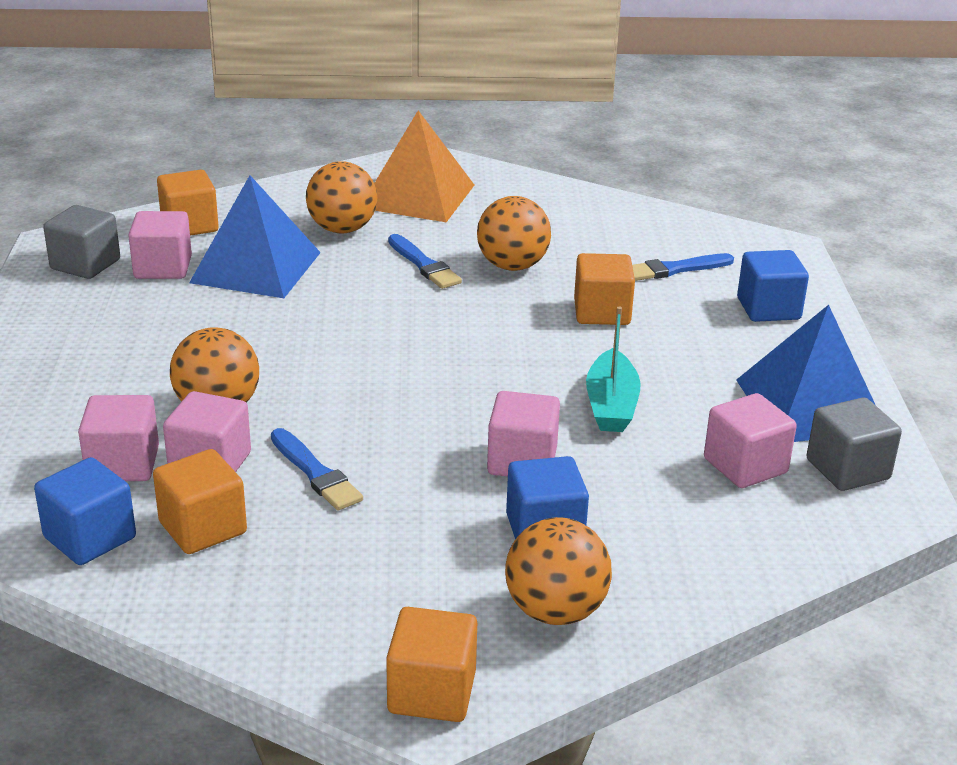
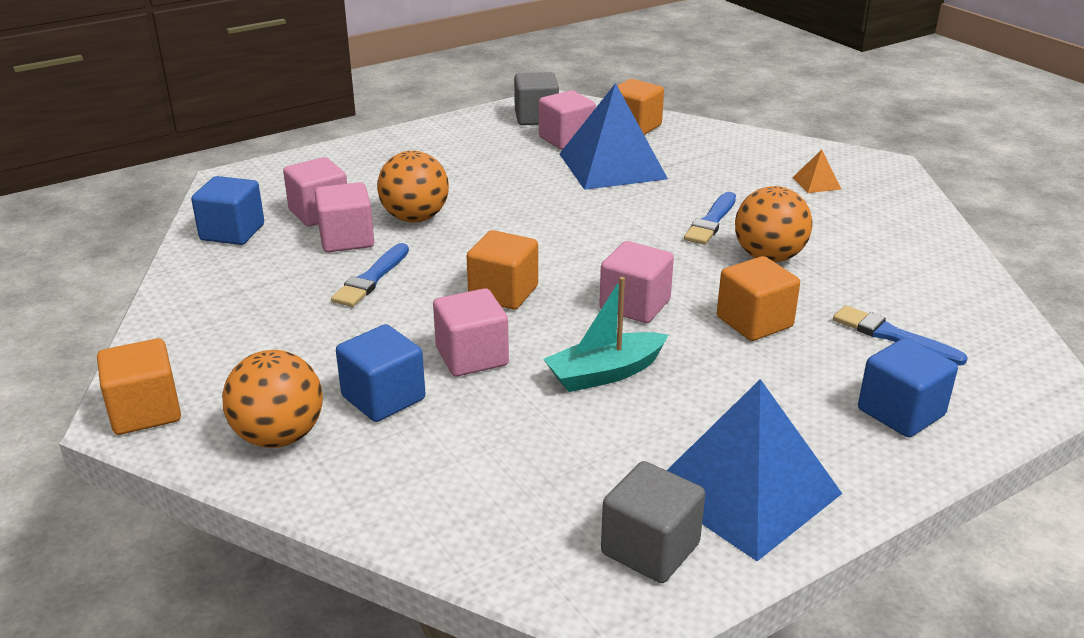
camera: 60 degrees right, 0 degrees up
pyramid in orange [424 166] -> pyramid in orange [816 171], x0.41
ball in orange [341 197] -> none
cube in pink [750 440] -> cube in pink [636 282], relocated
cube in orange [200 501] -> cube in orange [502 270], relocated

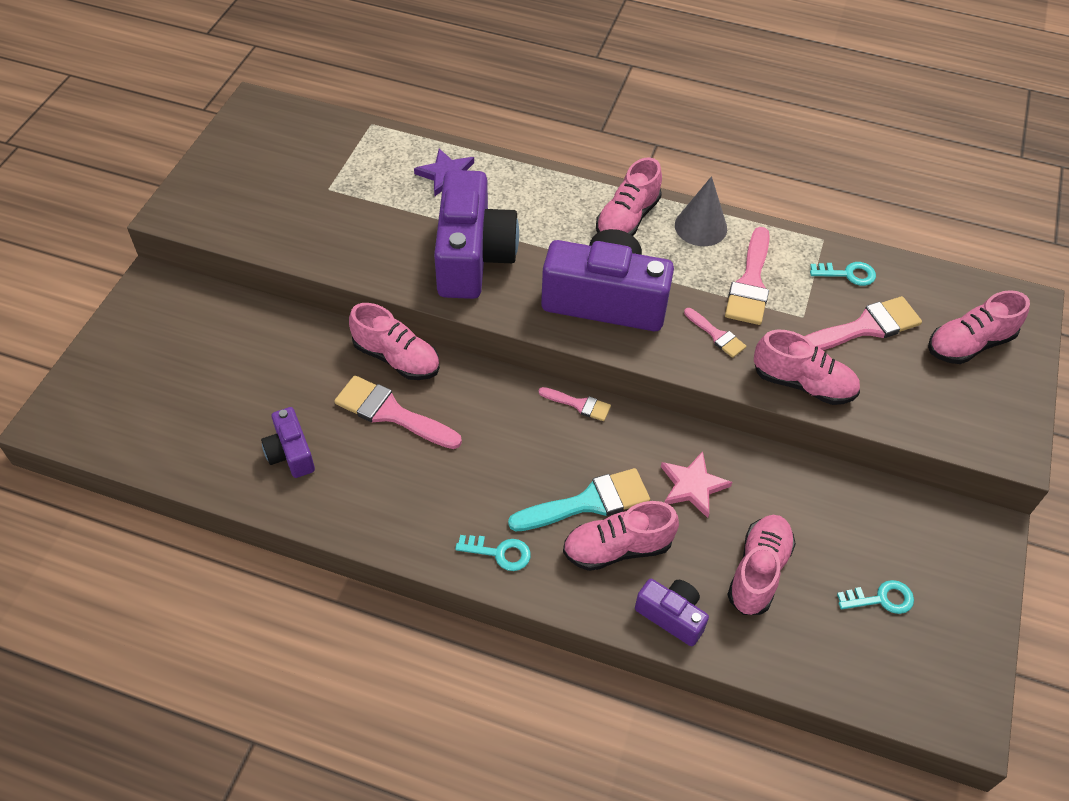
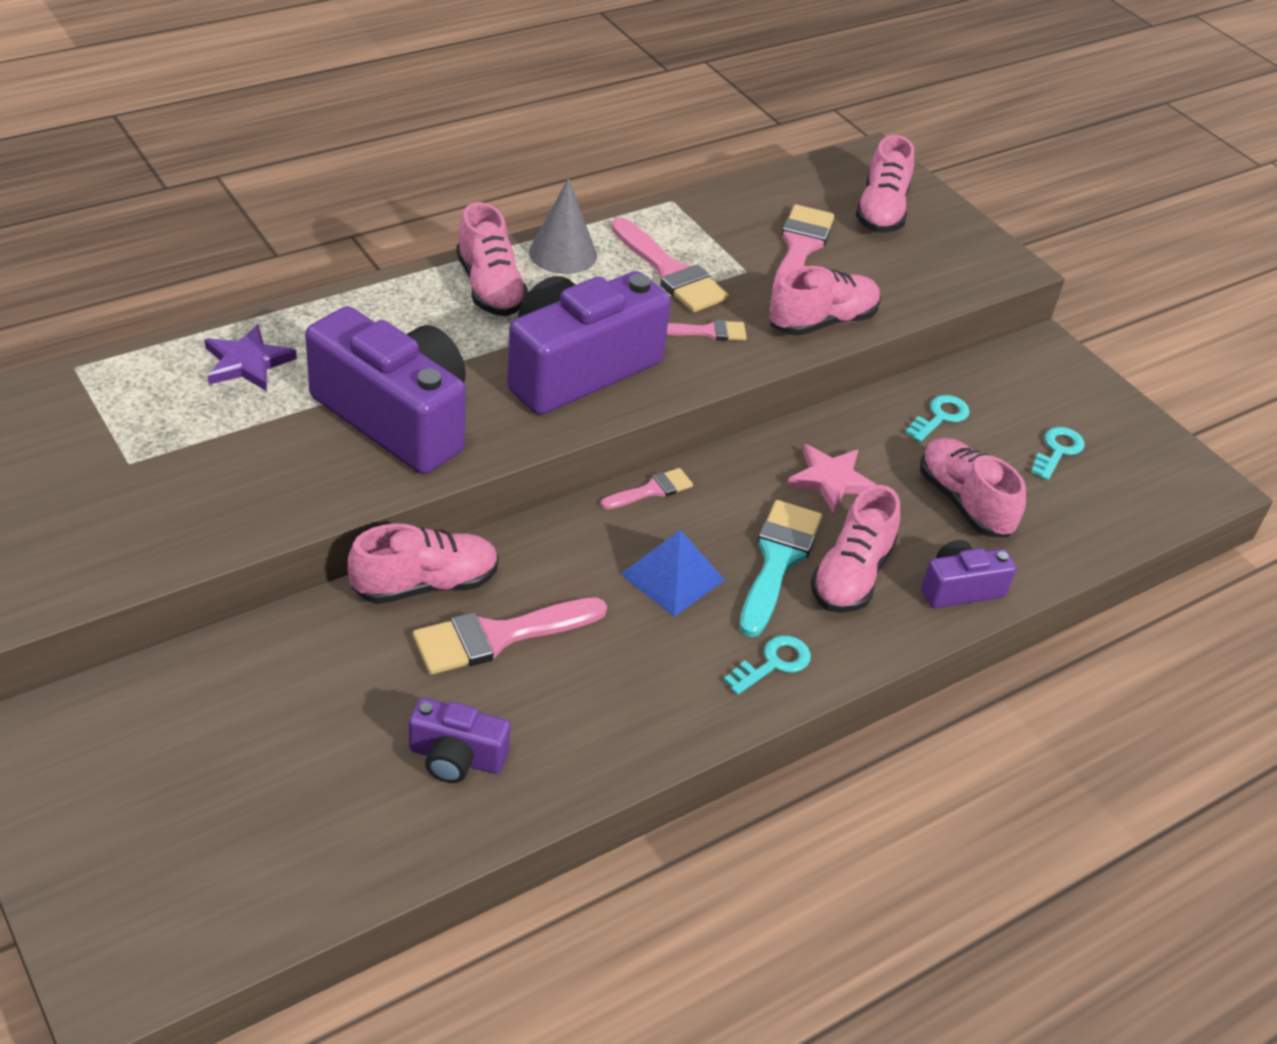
camera: 55 degrees left, 10 degrees down
key in turquoise [843 274] -> key in turquoise [937 418], relocated
none -> pyramid in blue [672 573]

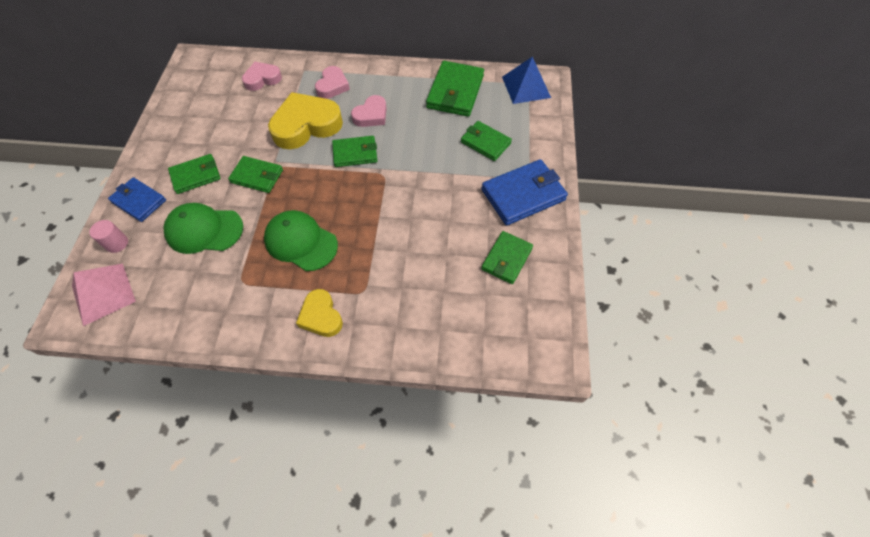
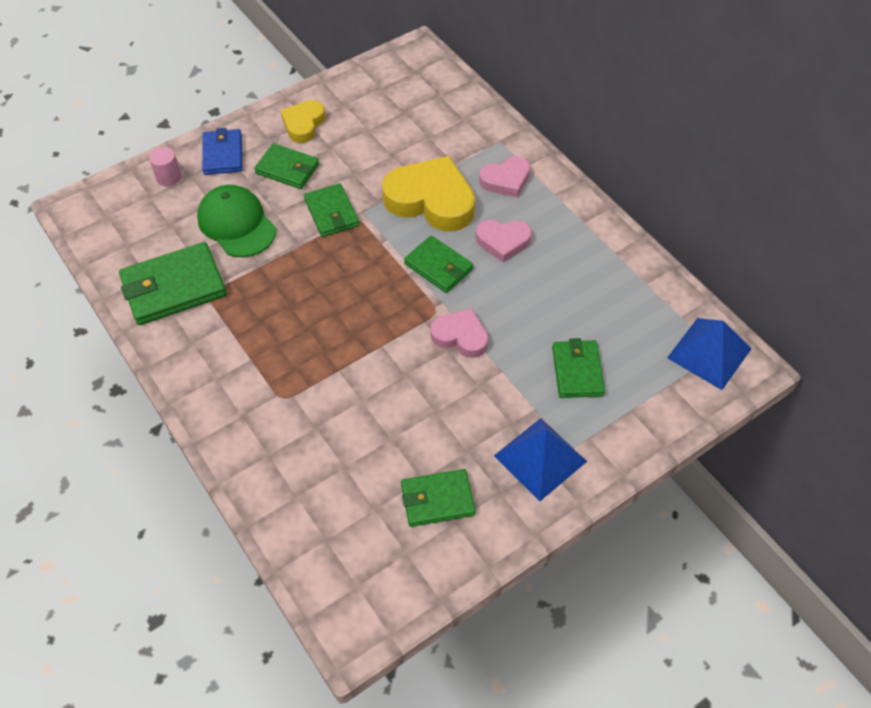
camera: 50 degrees right, 5 degrees down
wallet in green [455 89] -> wallet in green [173 283], relocated
heart in pink [262 76] -> heart in pink [459 333], relocated
wallet in blue [524 192] -> pyramid in blue [540 459]
cap in green [301 240] -> none
pyramid in pink [104 295] -> none
heart in yellow [319 313] -> heart in yellow [303 121], relocated

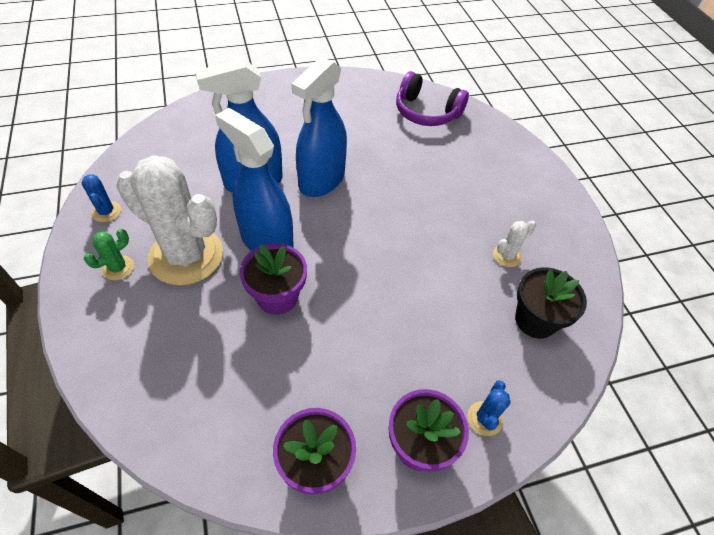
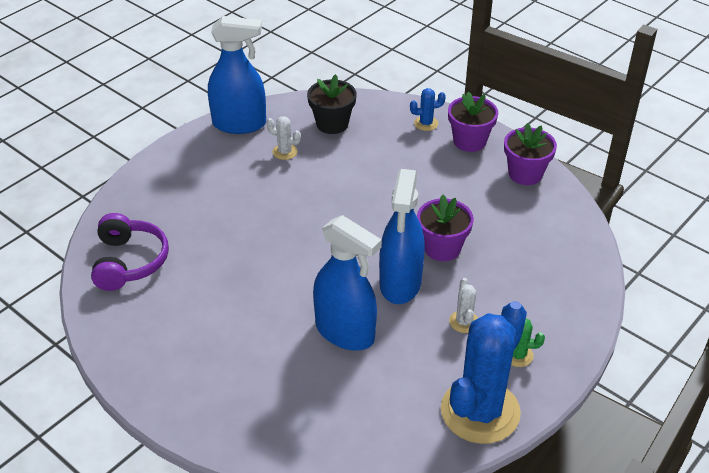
camera: 120 degrees left, 10 degrees down
spray bottle in blue [319 127] -> spray bottle in blue [237 75], relocated
cactus in white [169 220] -> cactus in white [463 305], x0.41
cactus in blue [101 198] -> cactus in blue [484 372], x2.45

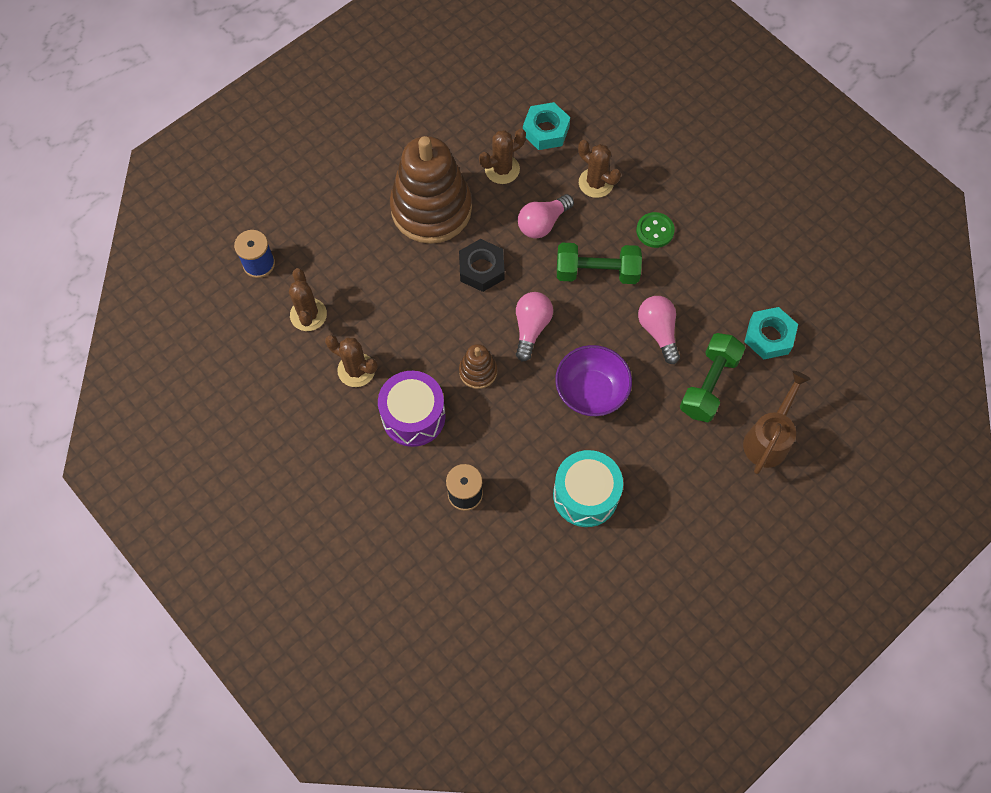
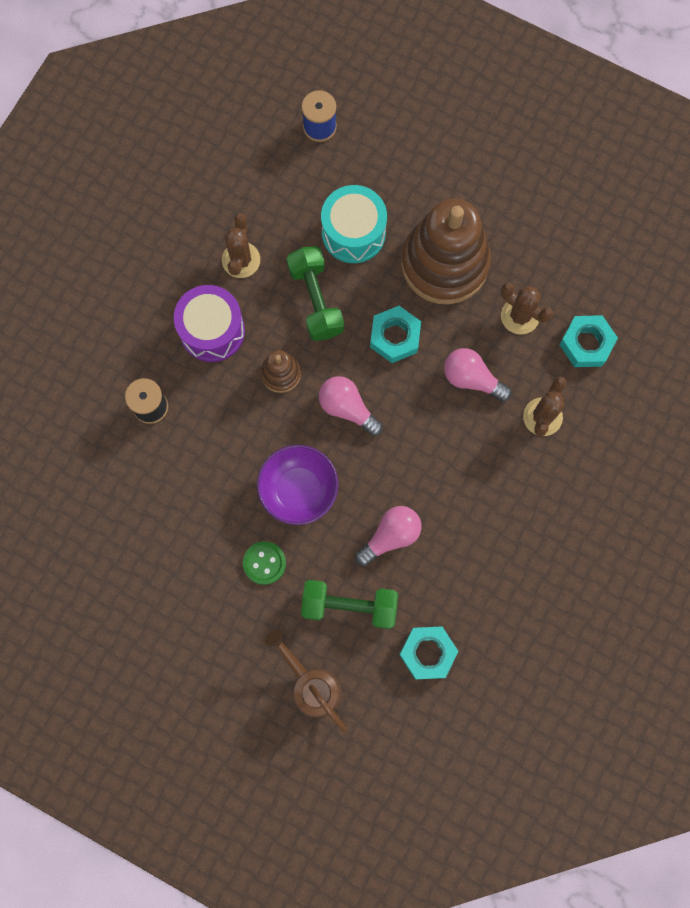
camera: 70 degrees right, 10 degrees up
button in green [655 230] -> button in green [264 563], relocated
nut in black [482 265] -> nut in turquoise [395 334]
dumbbell in green [599 263] -> dumbbell in green [315 293], relocated
cactus in brown [308 299] -> none
light bulb in pink [534 326] -> light bulb in pink [351 406], 135 degrees counterclockwise
watering can in brown [776 422] -> watering can in brown [305 681], 135 degrees counterclockwise
drum in turquoise [588 488] -> drum in turquoise [354 224], relocated

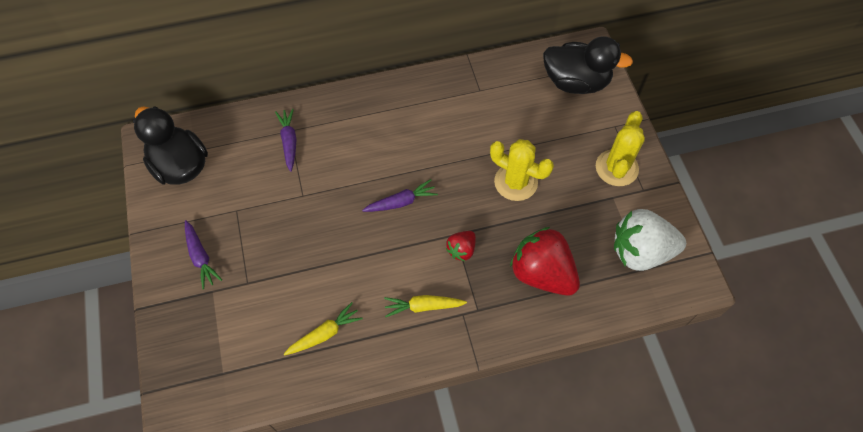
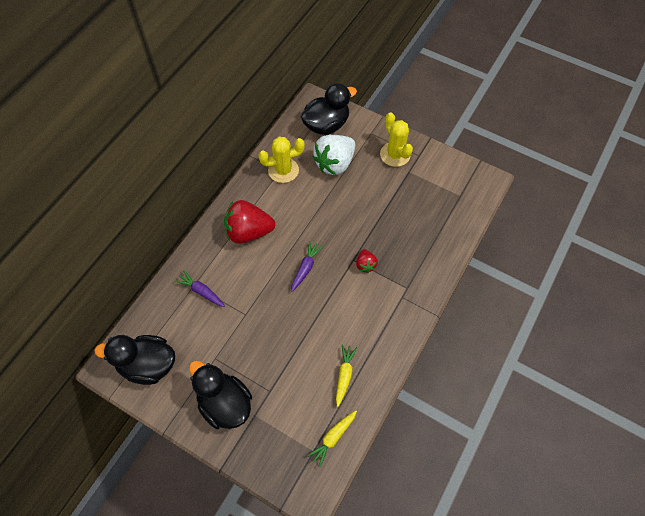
camera: 45 degrees left, 0 degrees up
cactus in yellow [522 170] -> cactus in yellow [281 160], relocated
strawberry in white [650 240] -> strawberry in white [333 155], relocated
carrot in purple [203 254] -> duck in black [220 394]
strawberry in red [545 261] -> strawberry in red [249 222], relocated
carrot in yellow [425 306] -> carrot in yellow [332 439], relocated

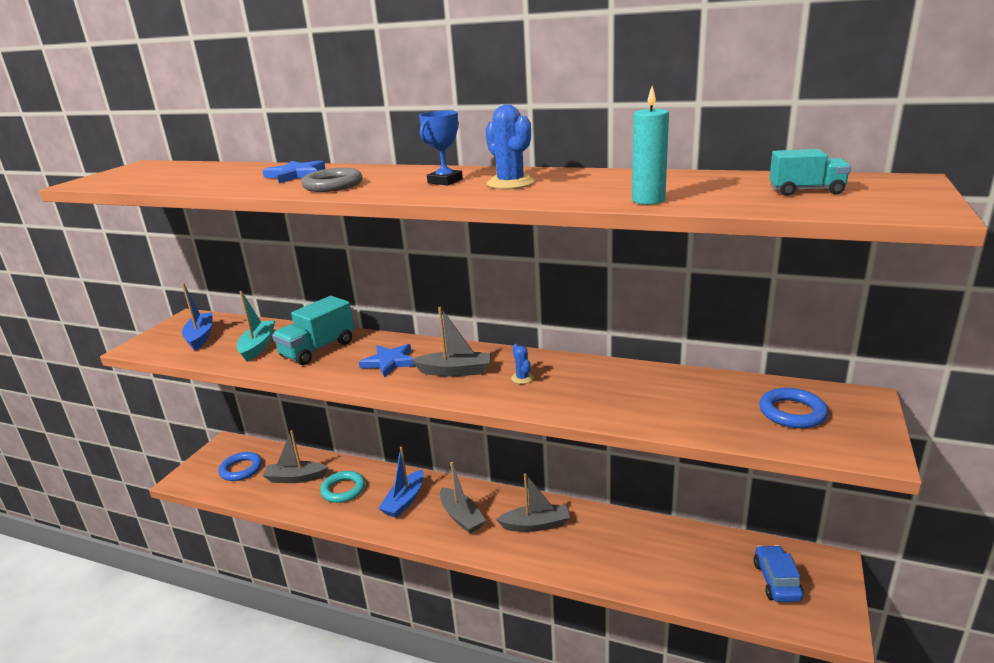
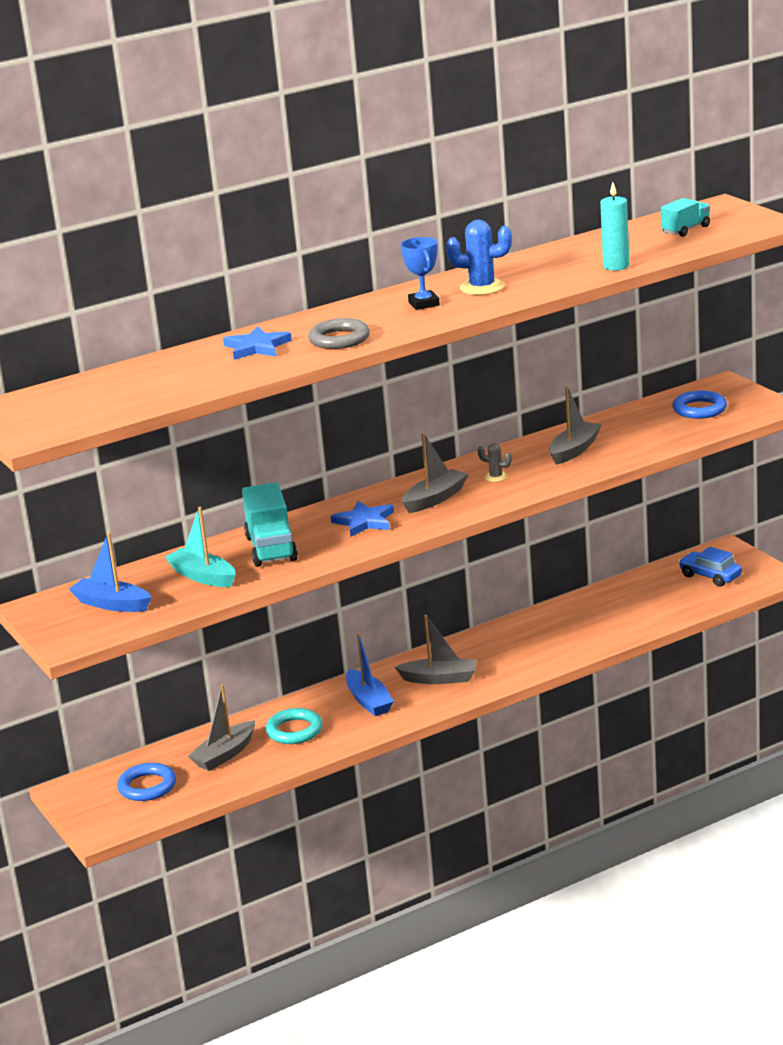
camera: 50 degrees left, 0 degrees up
cactus in blue [522 364] -> cactus in grey [495 462]
boat in grey [533 502] -> boat in grey [575 425], relocated

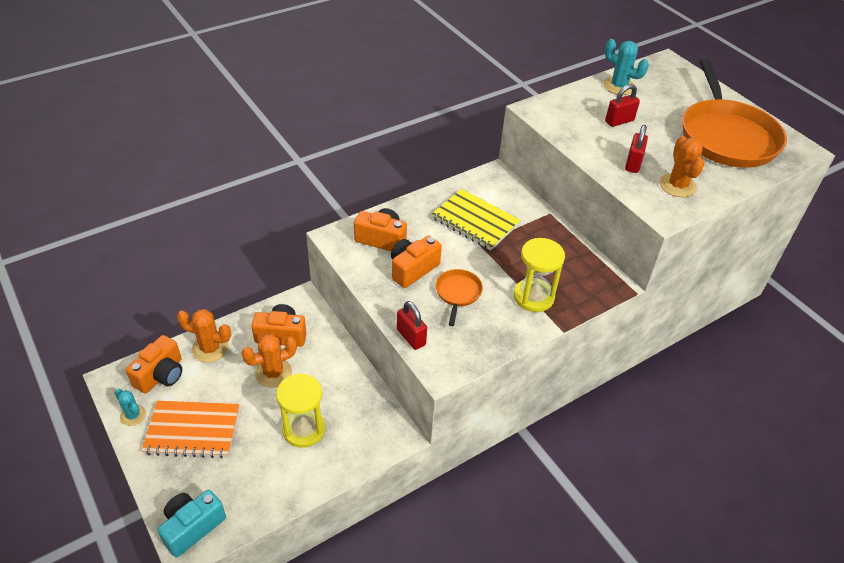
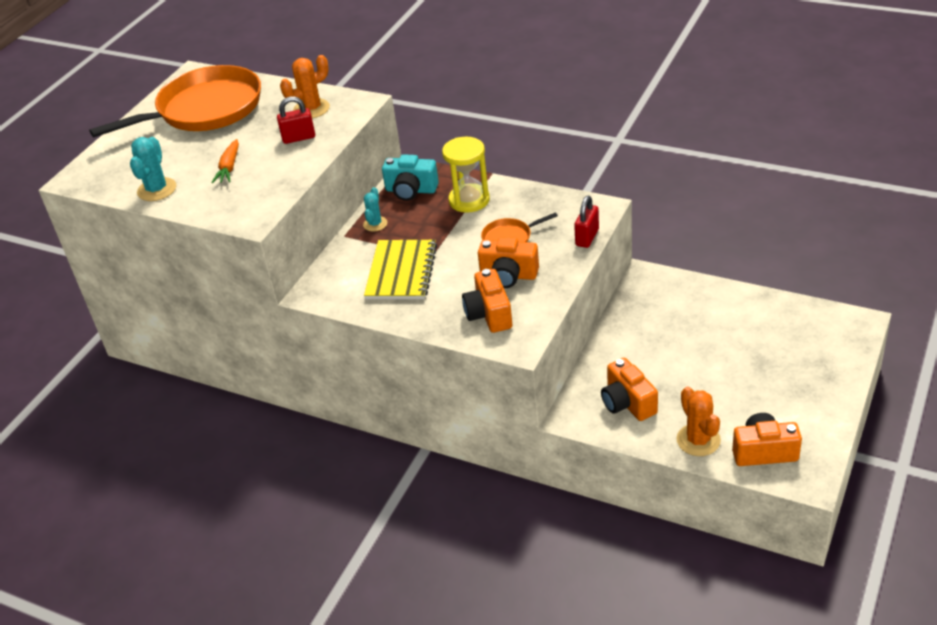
camera: 115 degrees left, 5 degrees down
padlock in red [622 105] -> carrot in orange [225 161]
cactus in orange [269 361] -> none
hourglass in yellow [300 411] -> none
cactus in turquoise [130 407] -> cactus in turquoise [375 209], relocated
notebook in orange [190 429] -> none
camera in turquoise [191 523] -> camera in turquoise [410 177], relocated

